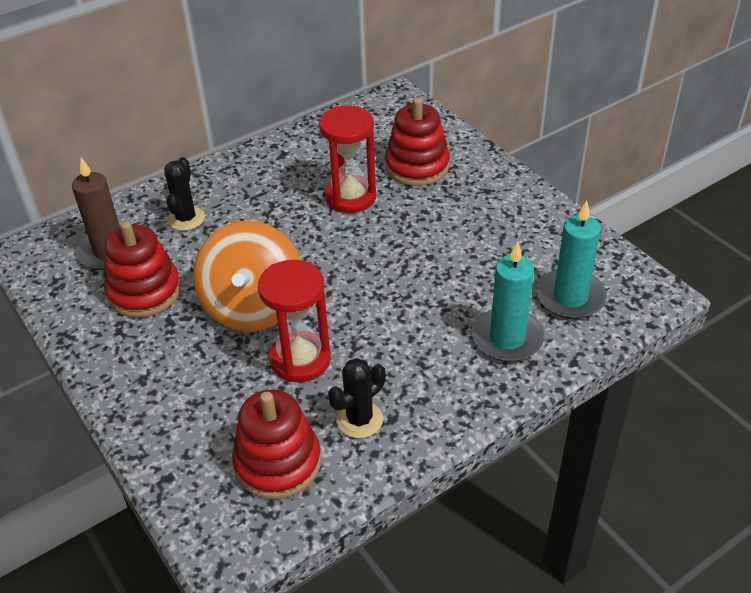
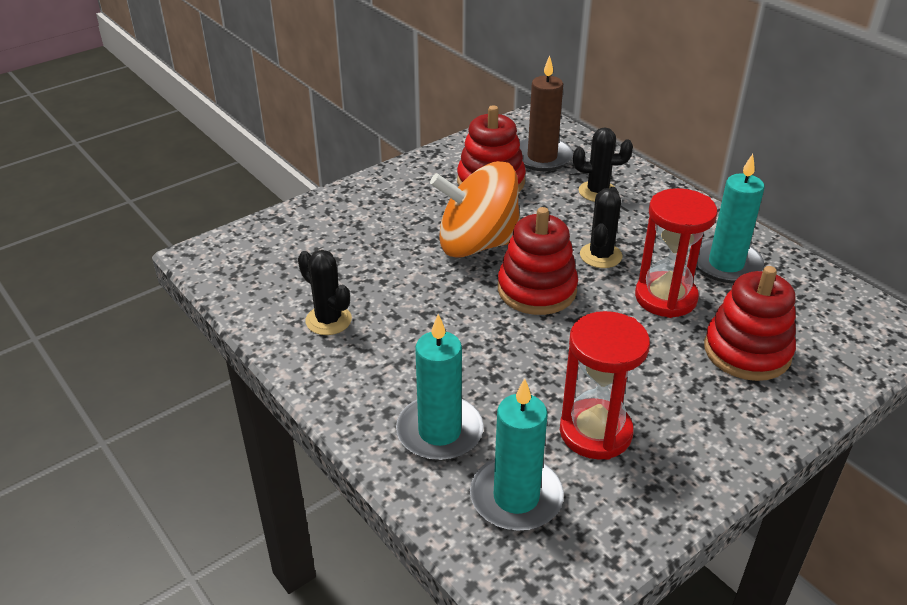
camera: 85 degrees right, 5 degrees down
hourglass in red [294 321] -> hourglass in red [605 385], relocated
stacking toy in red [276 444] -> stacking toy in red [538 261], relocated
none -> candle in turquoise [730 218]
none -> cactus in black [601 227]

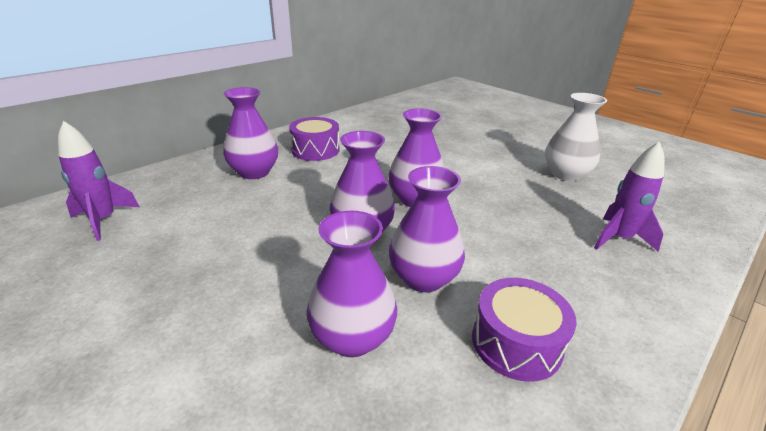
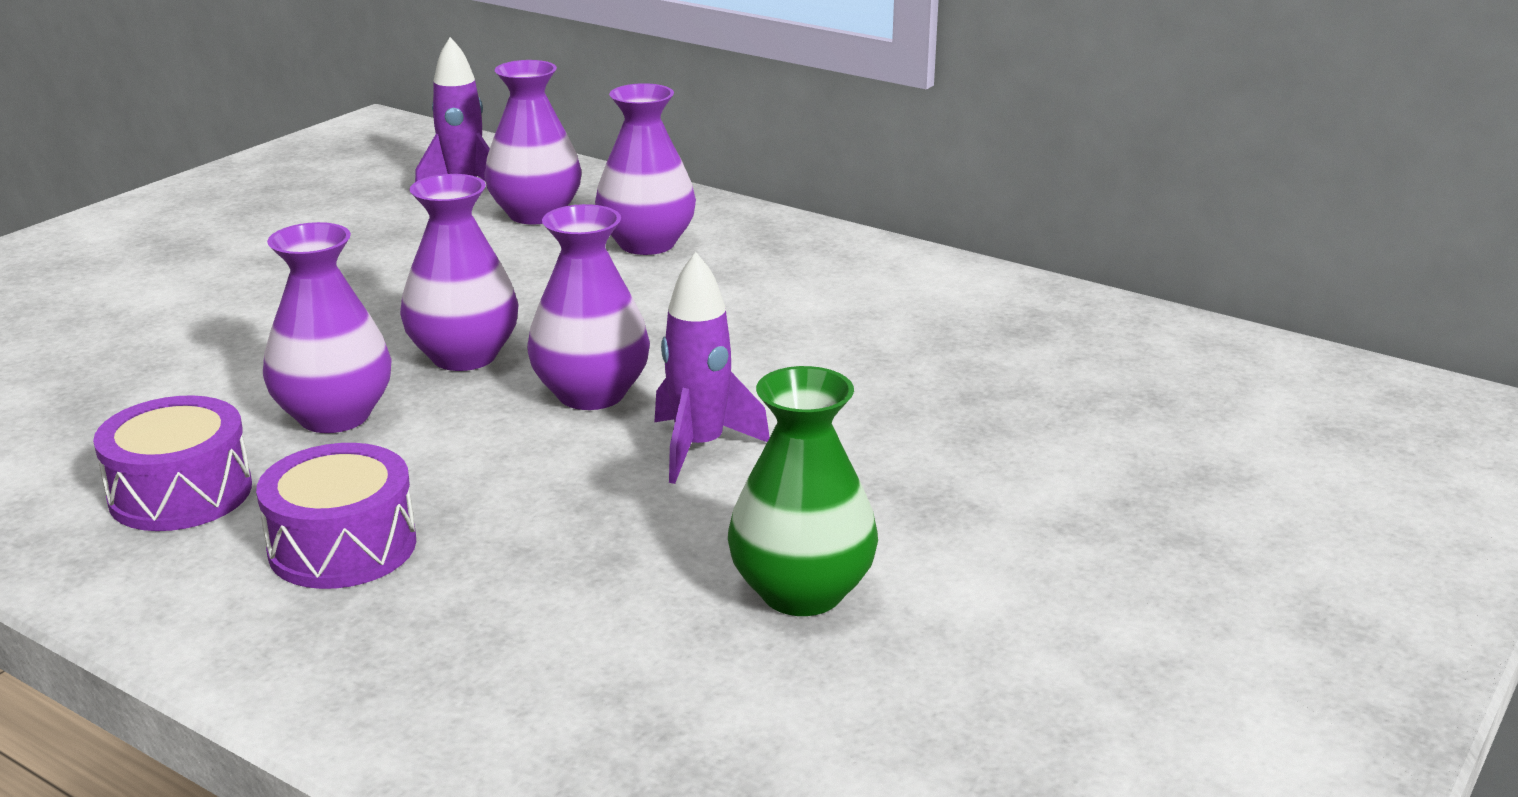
camera: 80 degrees right, 5 degrees down
vase in white [576 137] -> vase in green [803 491]
drum in purple [314 139] -> drum in purple [336 516], relocated
rocket in purple [629 197] -> rocket in purple [712 368], relocated
vase in purple [352 284] -> vase in purple [533 142], relocated

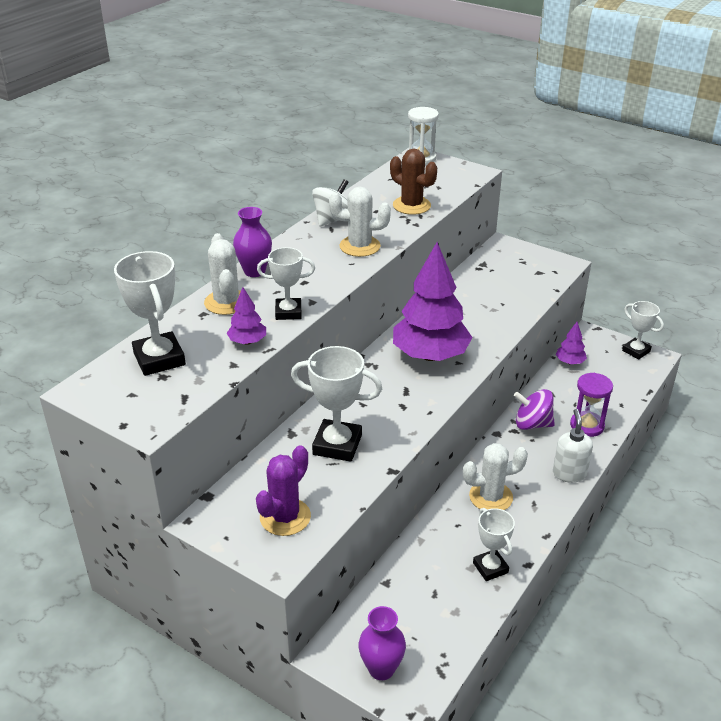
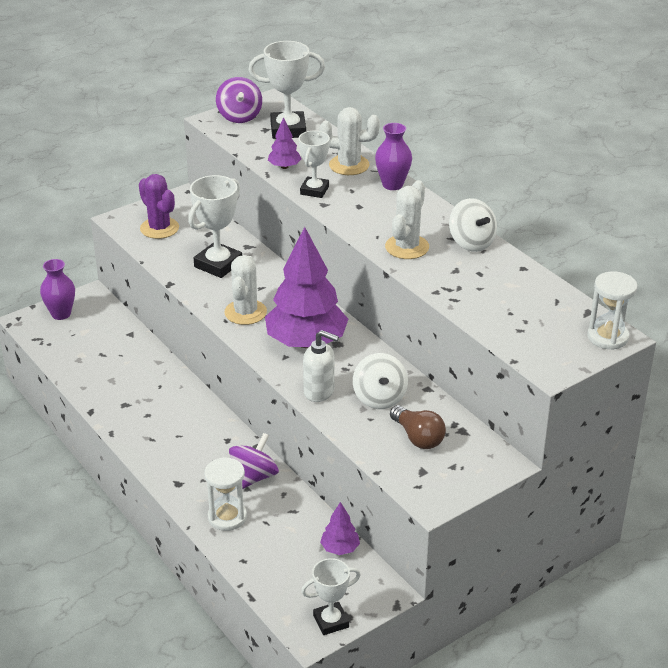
camera: 110 degrees right, 0 degrees up
cactus in brown [413 182] -> none
hourglass in purple [591 405] -> hourglass in white [225 494]
soap dispenser in white [573 446] -> soap dispenser in white [321 366], relocated
cactus in white [495 476] -> cactus in white [245 290], relocated
trophy in white [494 544] -> none
none -> spinning top in purple [239 100]
none -> spinning top in white [380 381]
none -> light bulb in brown [418 427]

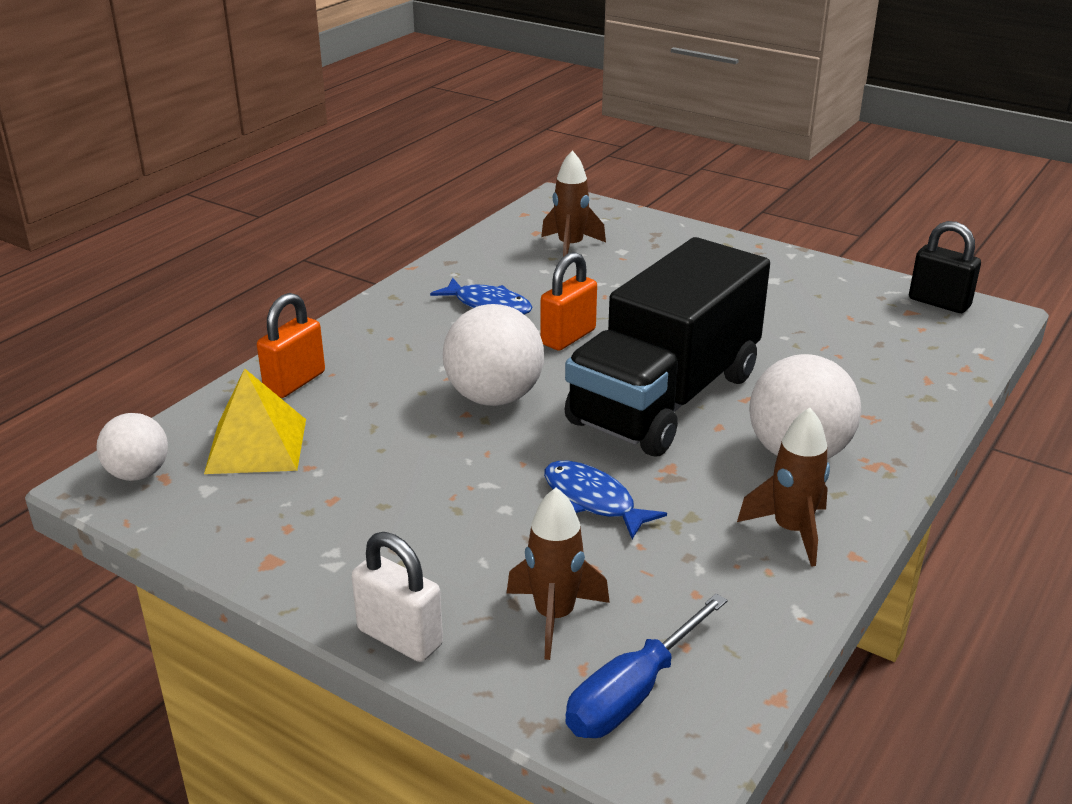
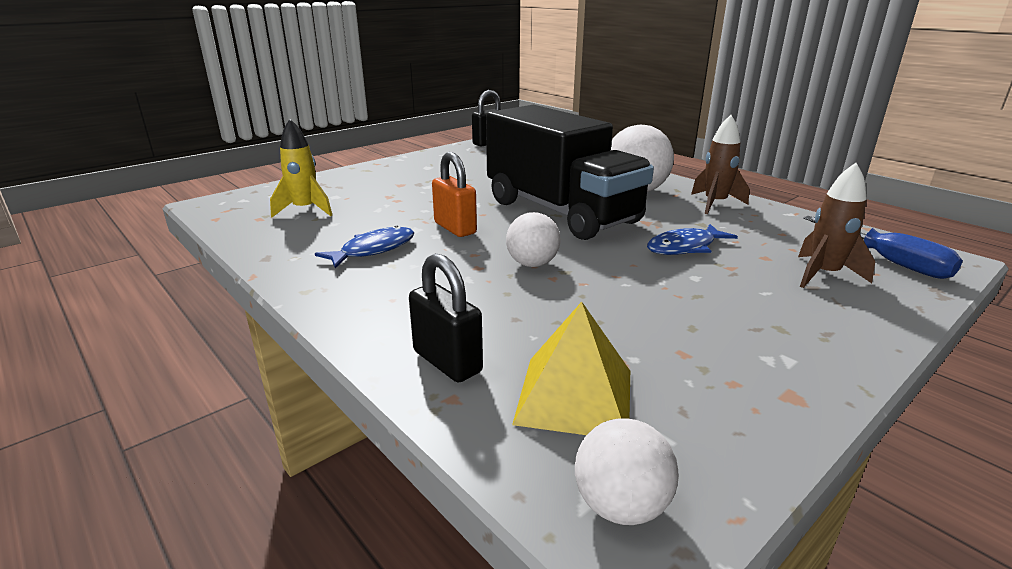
camera: 75 degrees left, 5 degrees down
rocket in brown [573 203] -> rocket in yellow [301 168]
padlock in orange [291 345] -> padlock in black [446 318]
ball in white [493 355] -> ball in white [533 239], x0.61
padlock in white [397 597] -> none

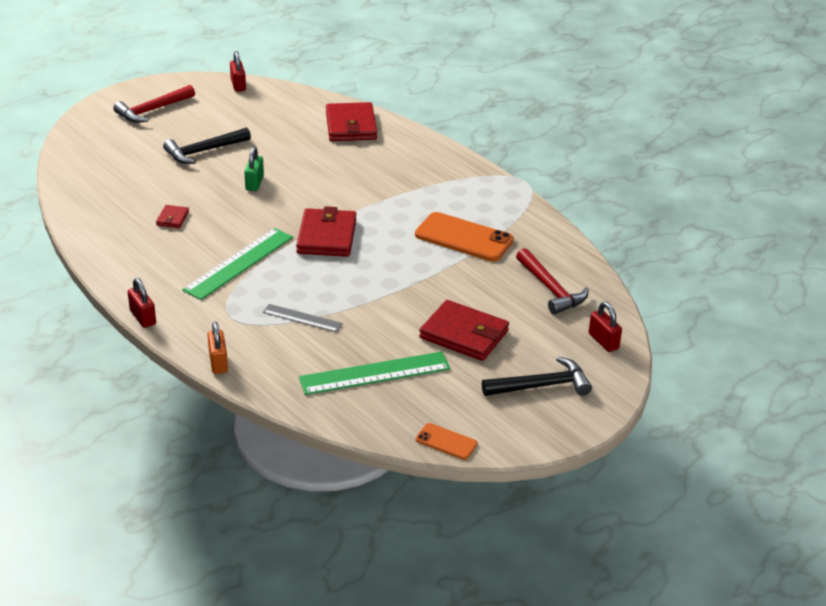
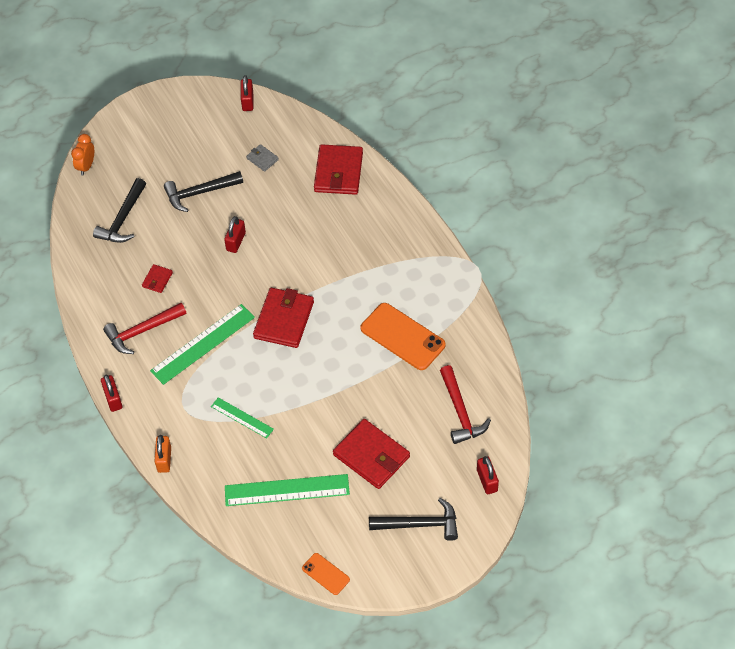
camera: 15 degrees right, 20 degrees up
hammer in red [154 104] -> hammer in red [144 328], relocated
padlock in green [254 168] -> padlock in red [235 234]
ruler in grey [303 318] -> ruler in green [242 418]
none -> clock in orange [82 154]
none -> wallet in grey [262 158]
none -> hammer in black [119 210]

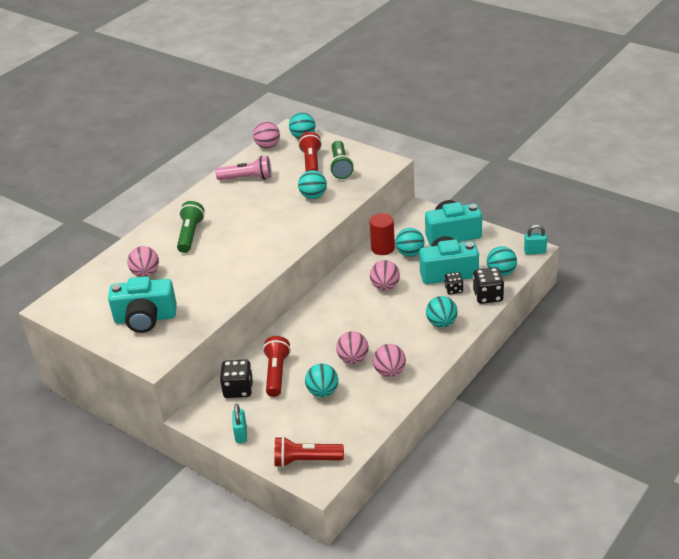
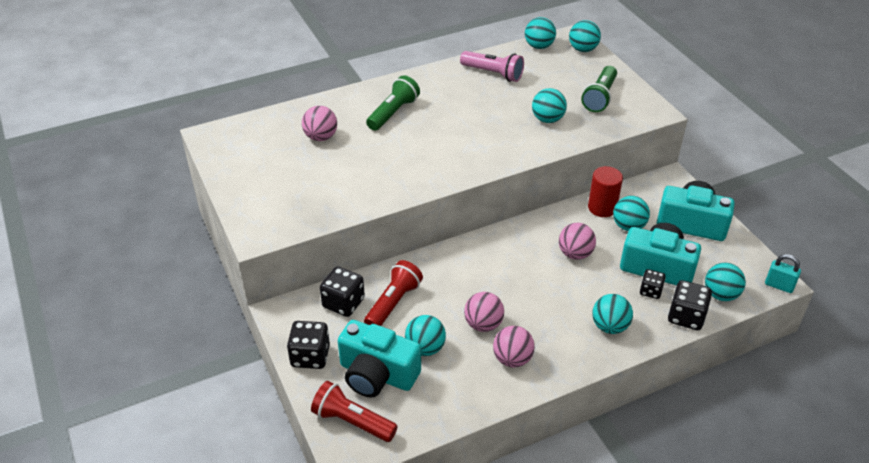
camera: 25 degrees right, 5 degrees up
ball in pink [266 135] -> ball in turquoise [540 33]
flashlight in red [310 152] -> none
camera in turquoise [142 304] -> camera in turquoise [379 359], relocated
padlock in turquoise [239 423] -> dice in black [308 345]

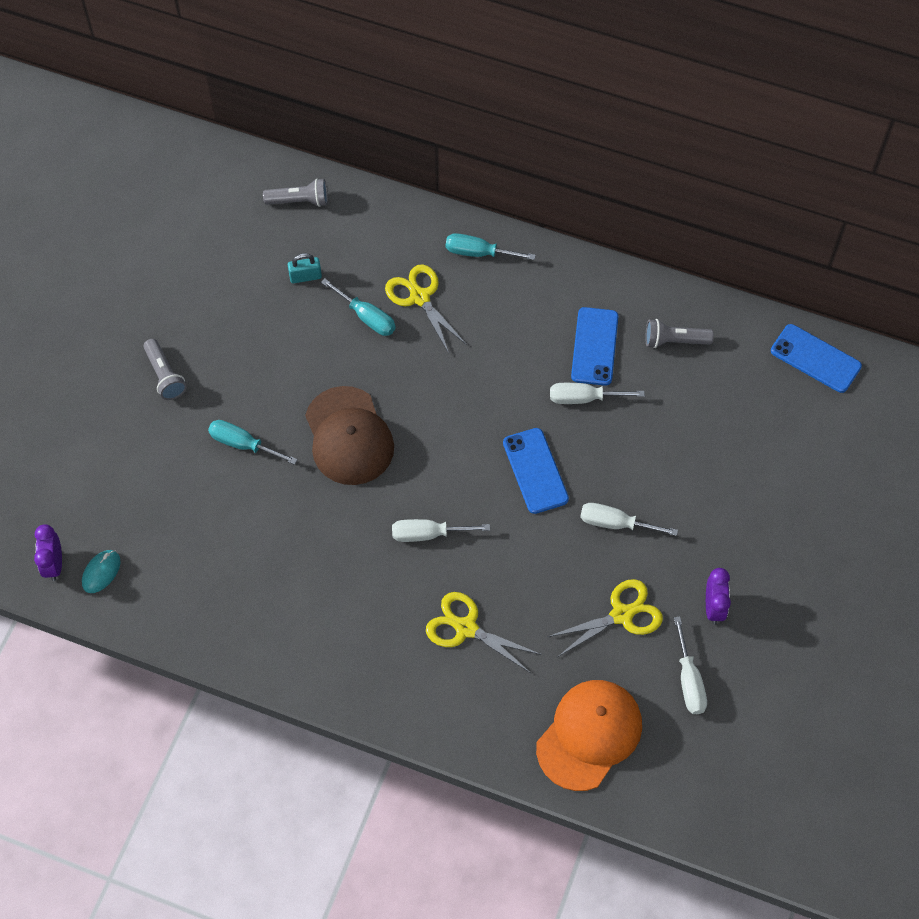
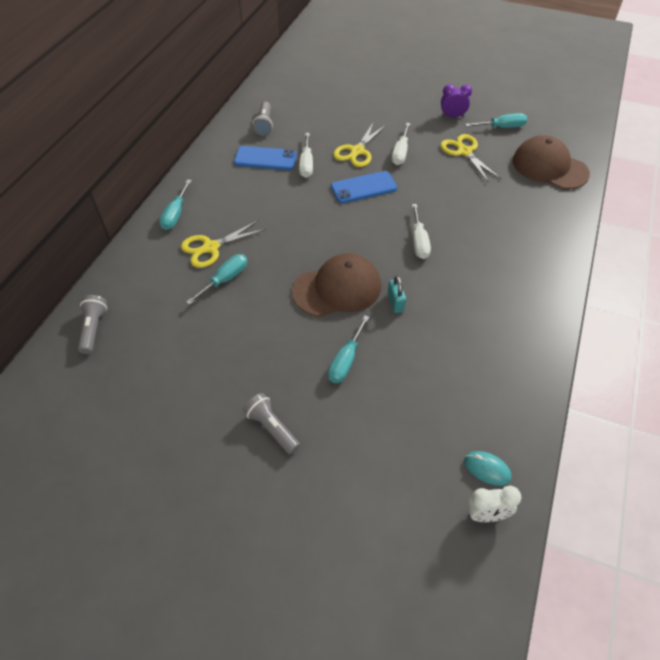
camera: 90 degrees left, 10 degrees down
padlock in turquoise [305 268] -> padlock in turquoise [397 294], relocated
phone in blue [816 358] -> none
flashlight in grey [165 369] -> flashlight in grey [271 423], 105 degrees counterclockwise
clock in purple [48 553] -> clock in white [494 504]
scissors in yellow [484 632] -> scissors in yellow [359 144], relocated
screwdriver in white [690 665] -> screwdriver in turquoise [496 120]
cap in orange [589 735] -> cap in brown [551 162]

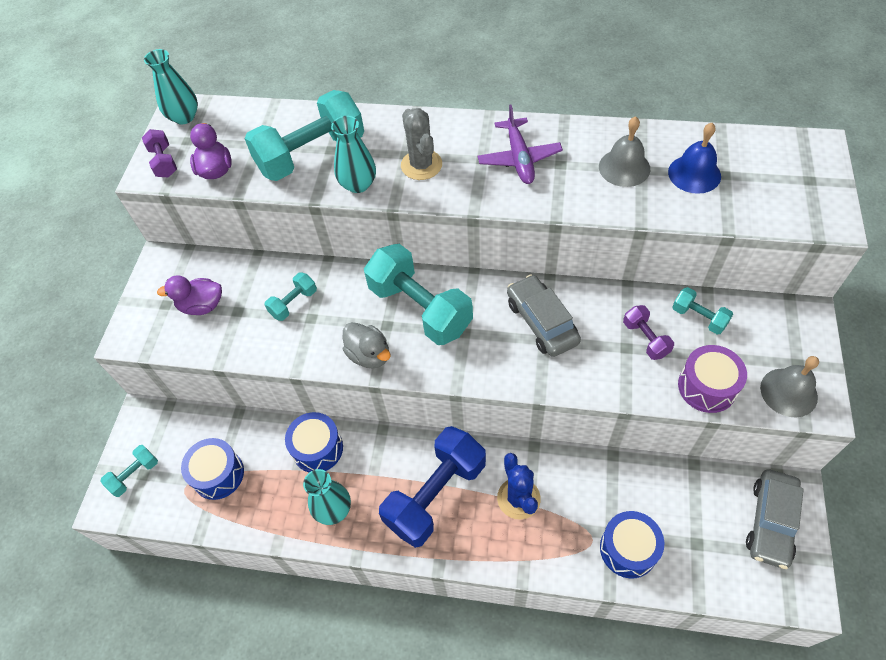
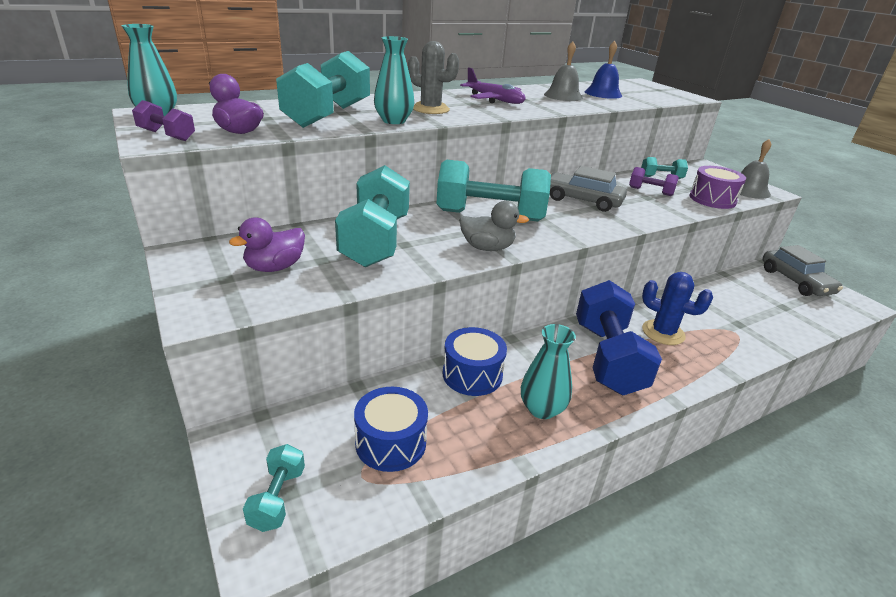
camera: 45 degrees left, 25 degrees down
dumbbell in turquoise [290 296] -> dumbbell in turquoise [372 216], x2.12
drum in blue [632 544] -> none

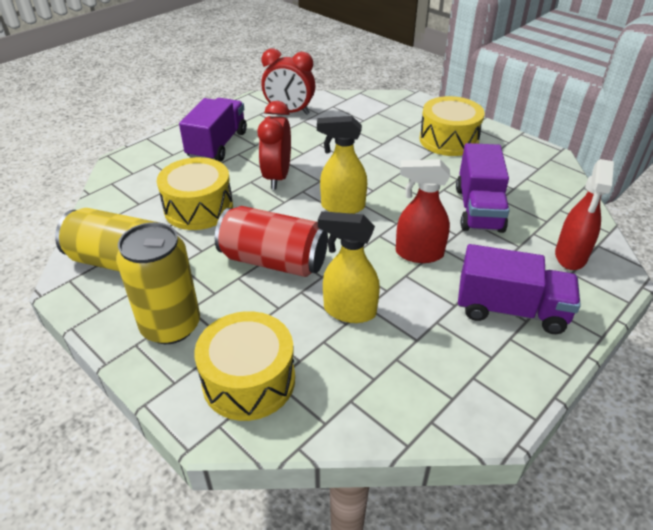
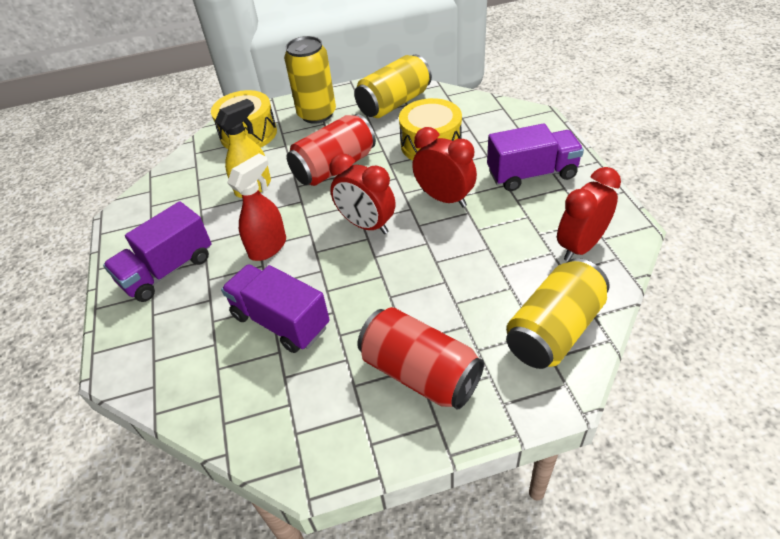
camera: 125 degrees right, 5 degrees up
drum in yellow [452 126] -> can in red [420 358]
truck in purple [213 130] -> truck in purple [535 157], 60 degrees counterclockwise
spray bottle in yellow [342 165] -> clock in red [362 194]
spray bottle in red [584 214] -> none
none -> can in yellow [558 313]

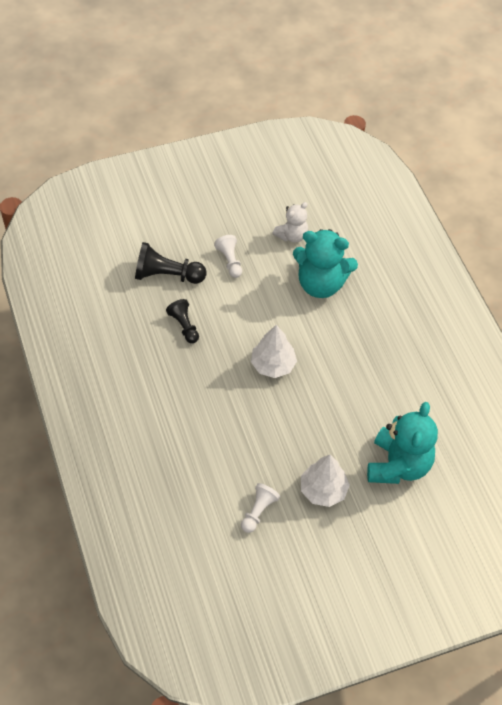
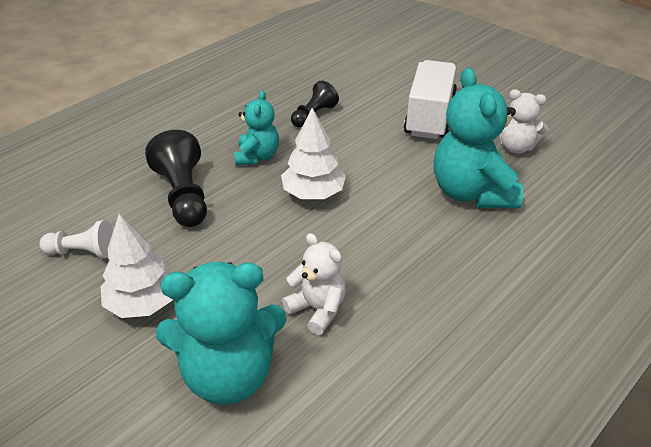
camera: 65 degrees right, 15 degrees down
pawn in white [228 256] -> truck in white [430 99]
pawn in black [170 263] -> pawn in black [176 178], relocated
none -> teddy bear in turquoise [256 127]
none -> teddy bear in white [314 284]

